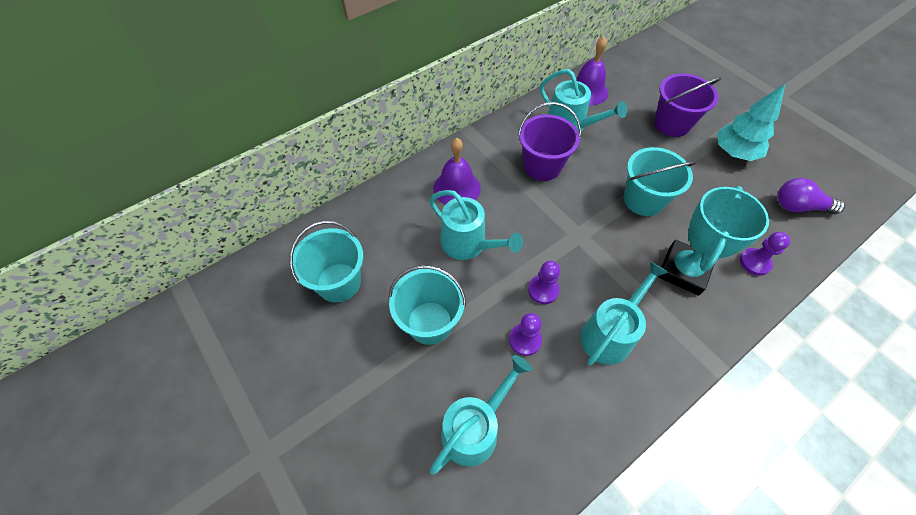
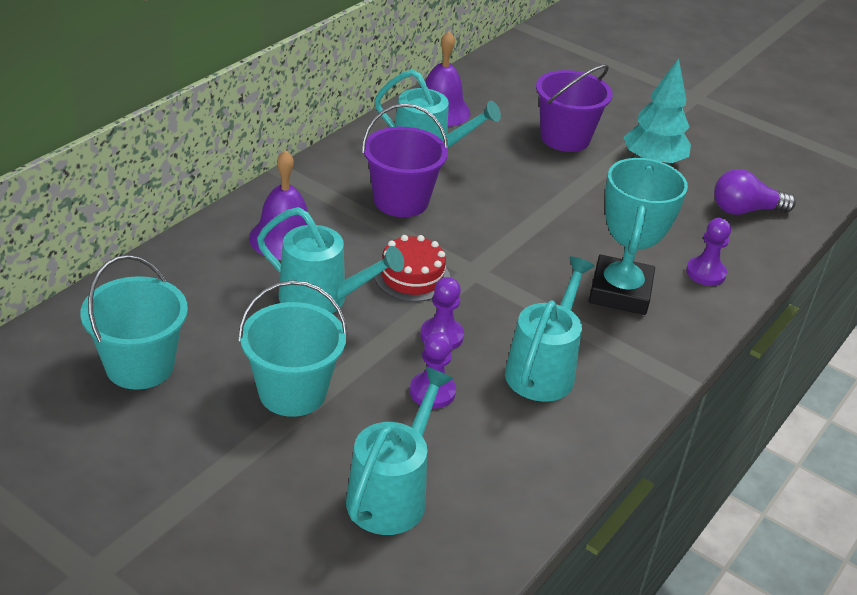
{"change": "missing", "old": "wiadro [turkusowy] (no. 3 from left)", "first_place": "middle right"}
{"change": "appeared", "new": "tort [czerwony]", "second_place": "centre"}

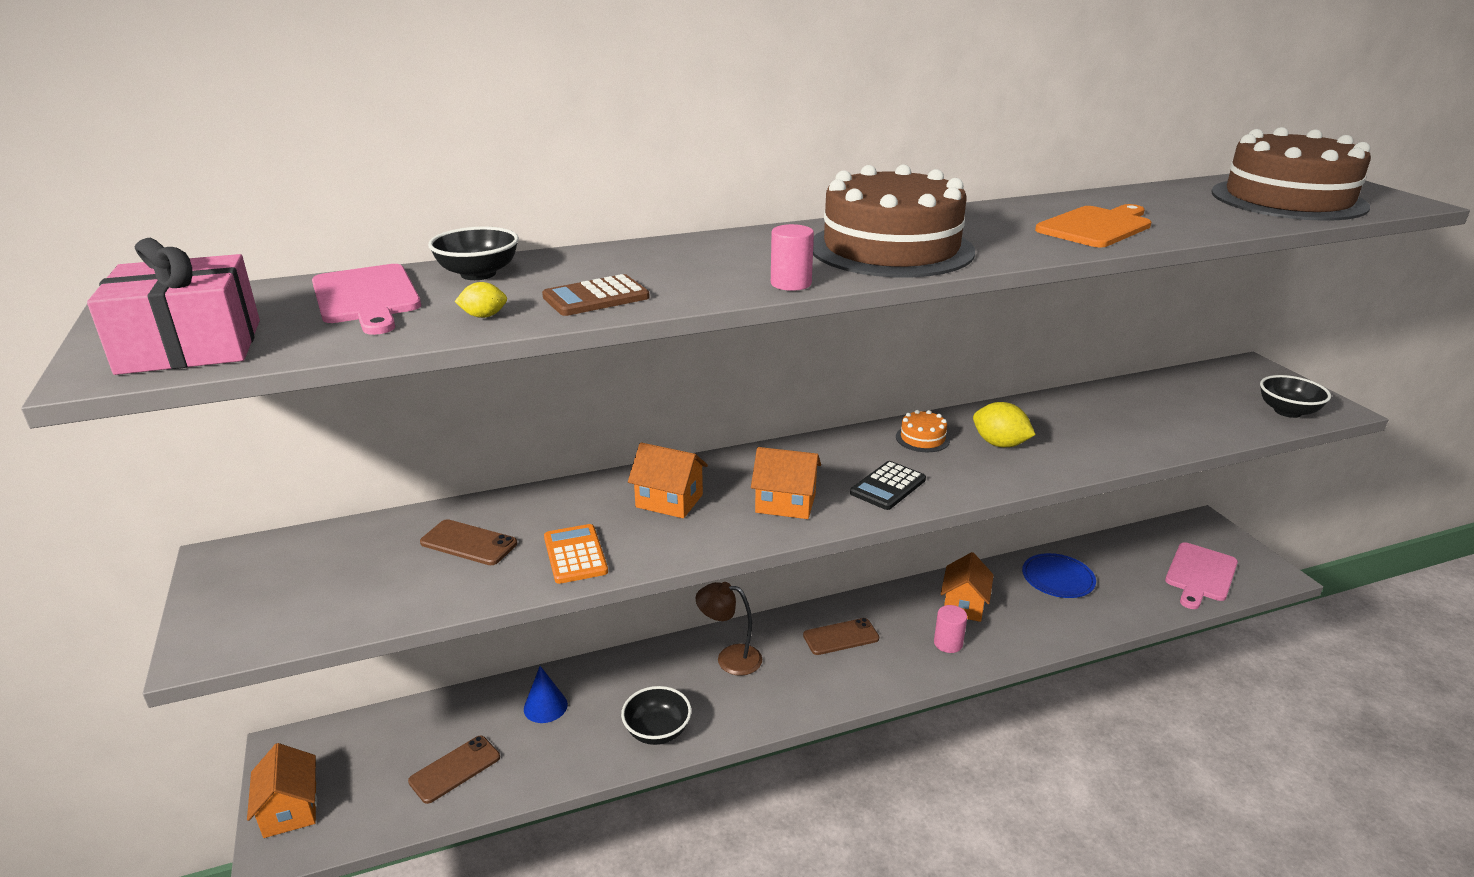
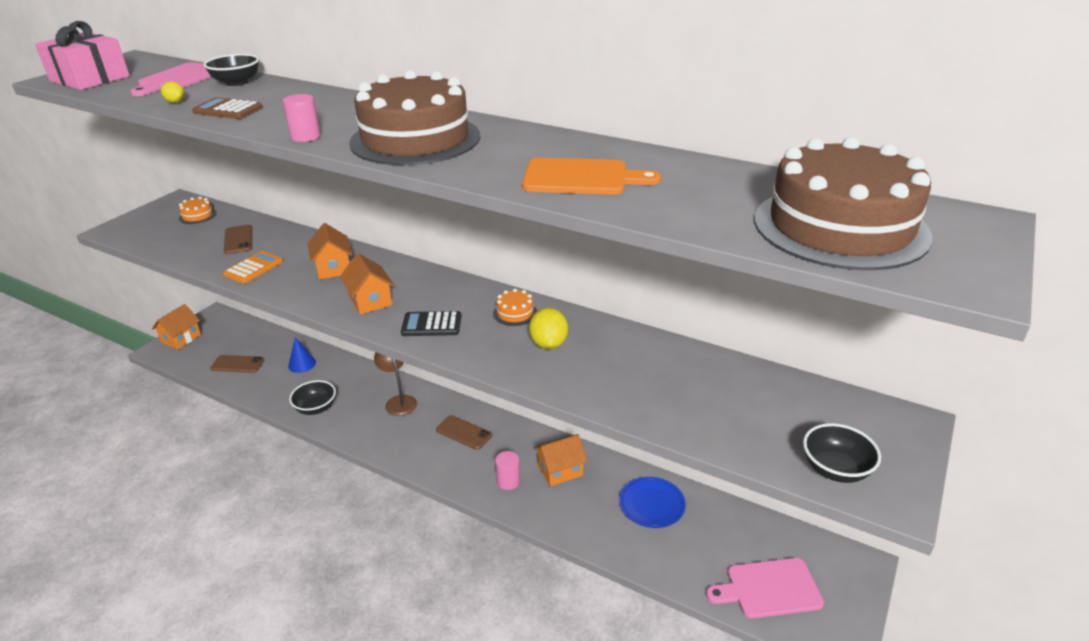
{"change": "appeared", "new": "tort [pomarańczowy] (no. 1 from left)", "second_place": "top left"}

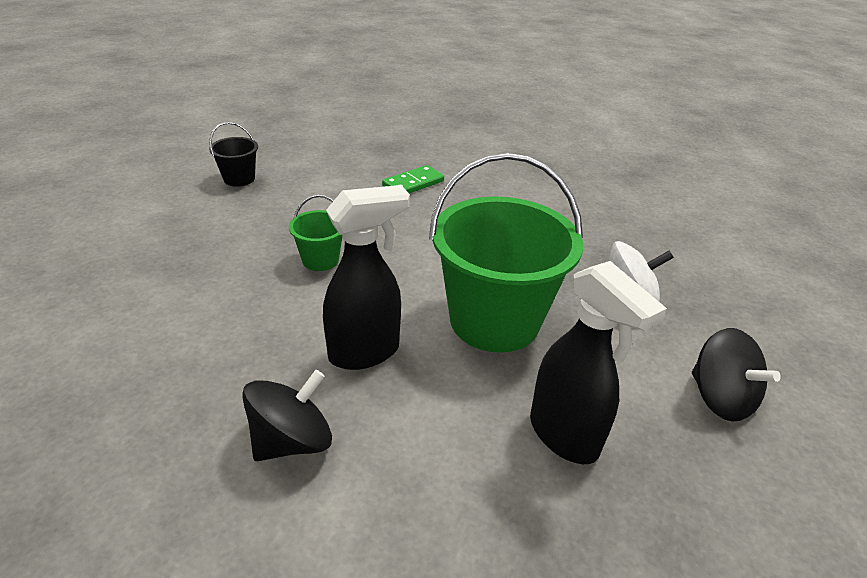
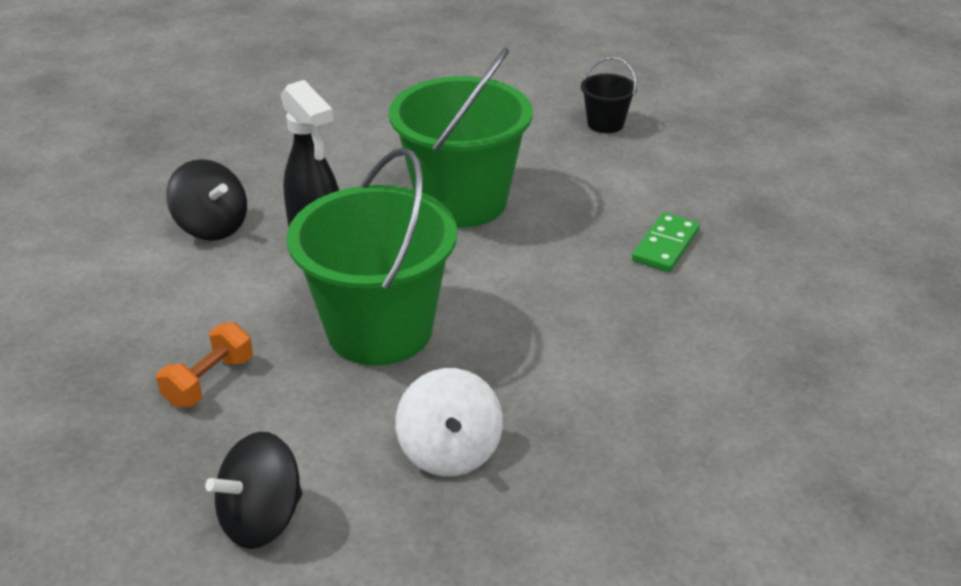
{"change": "exchanged", "old": "spryskiwacz [czarny] (no. 2 from left)", "new": "hantel [pomarańczowy]", "first_place": "middle right", "second_place": "middle left"}
{"change": "spun", "old": "kostka domina [zielony]", "first_place": "top centre", "second_place": "middle right", "degrees": 75}
{"change": "size", "old": "wiadro [zielony] (no. 1 from left in the first image)", "first_place": "centre", "second_place": "top centre", "factor": 2.23}

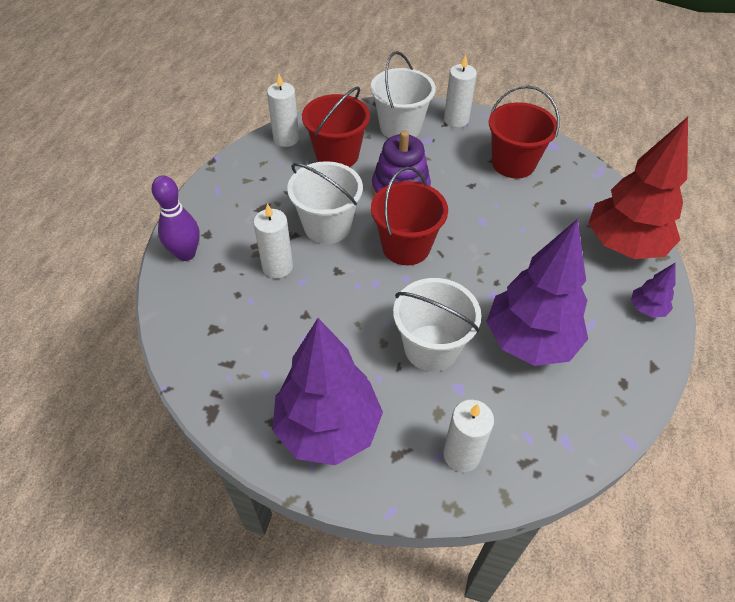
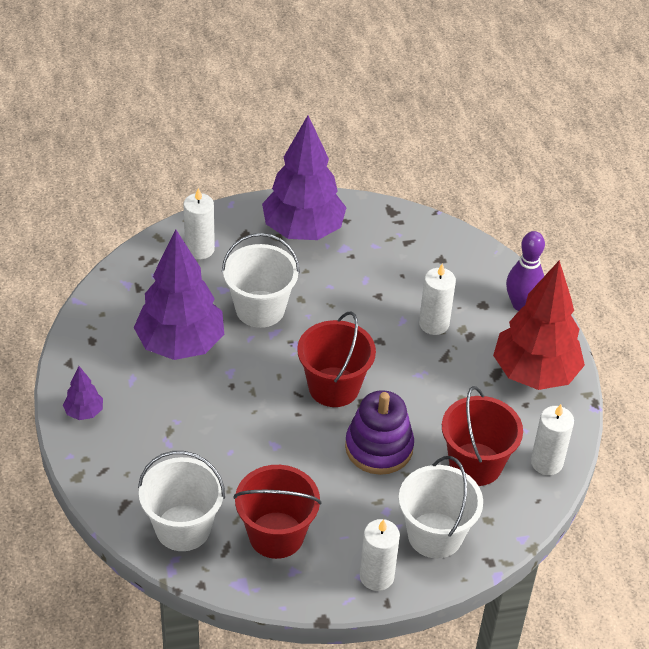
{"change": "relocated", "old": "wiadro [biały] (no. 1 from left)", "first_place": "centre", "second_place": "bottom left"}
{"change": "relocated", "old": "drzewko [czerwony]", "first_place": "top right", "second_place": "middle right"}

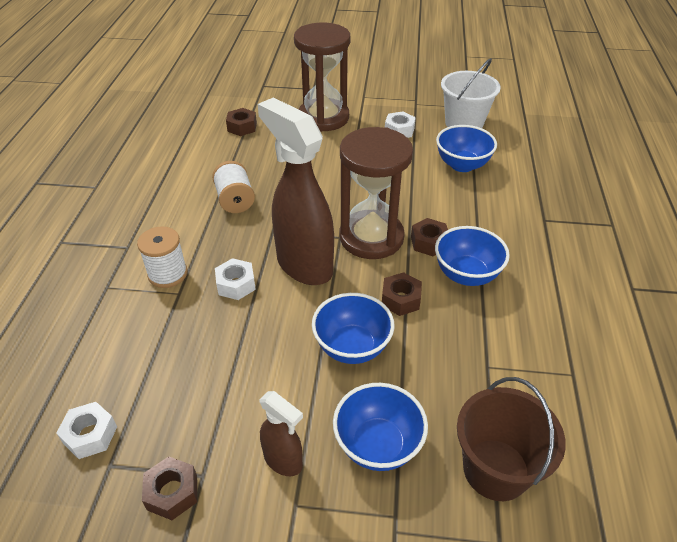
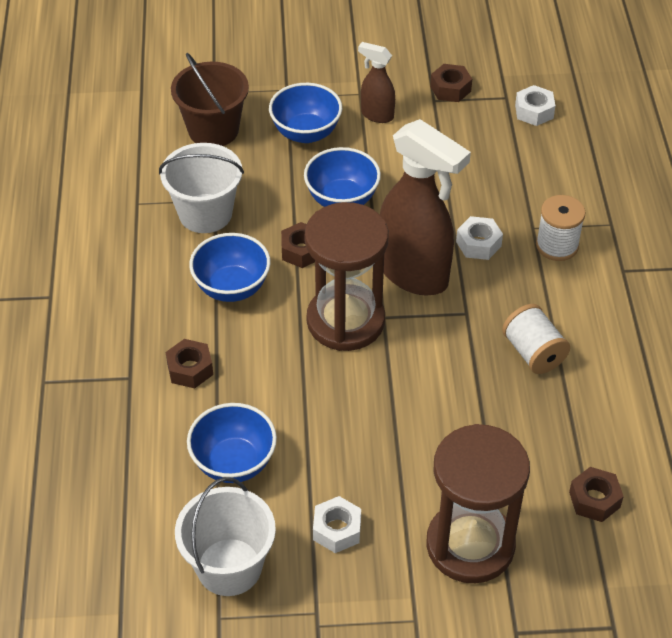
{"change": "appeared", "new": "wiadro [biały] (no. 1 from left)", "second_place": "top left"}
{"change": "relocated", "old": "nakrętka [brązowy] (no. 4 from left in the first image)", "new": "nakrętka [brązowy] (no. 1 from left)", "first_place": "centre", "second_place": "middle left"}

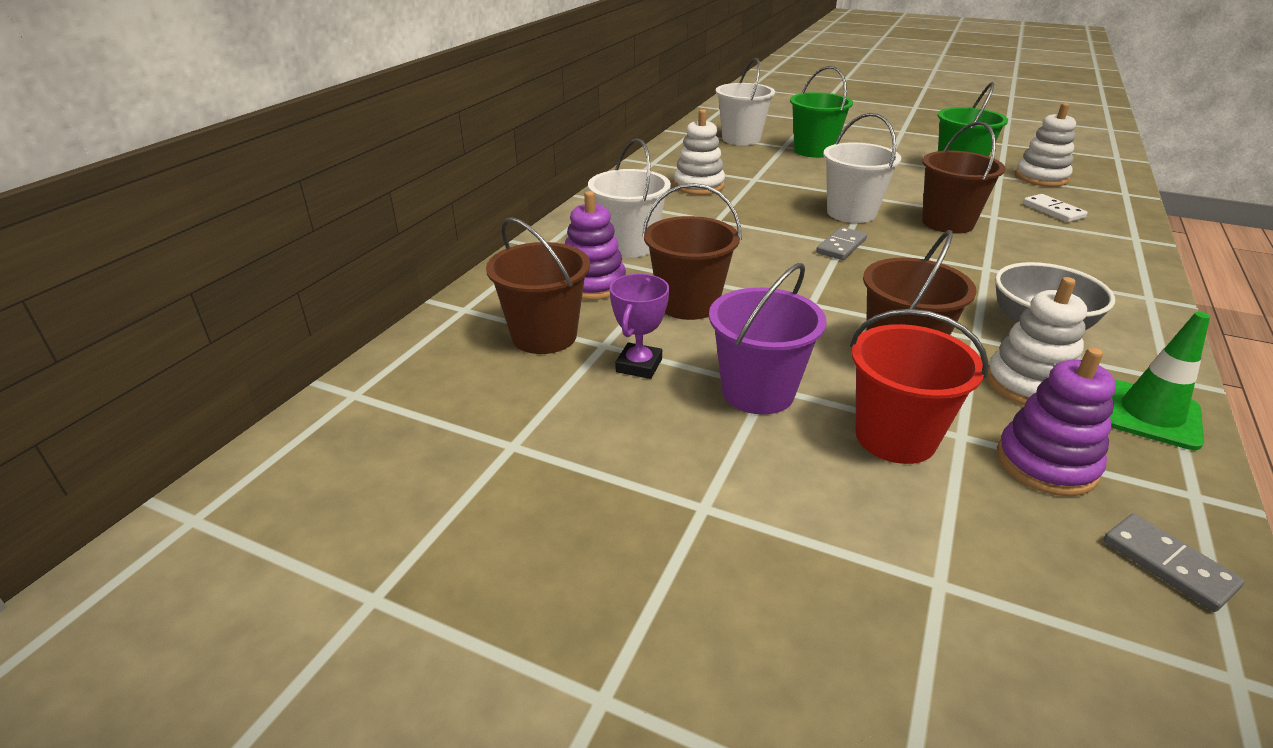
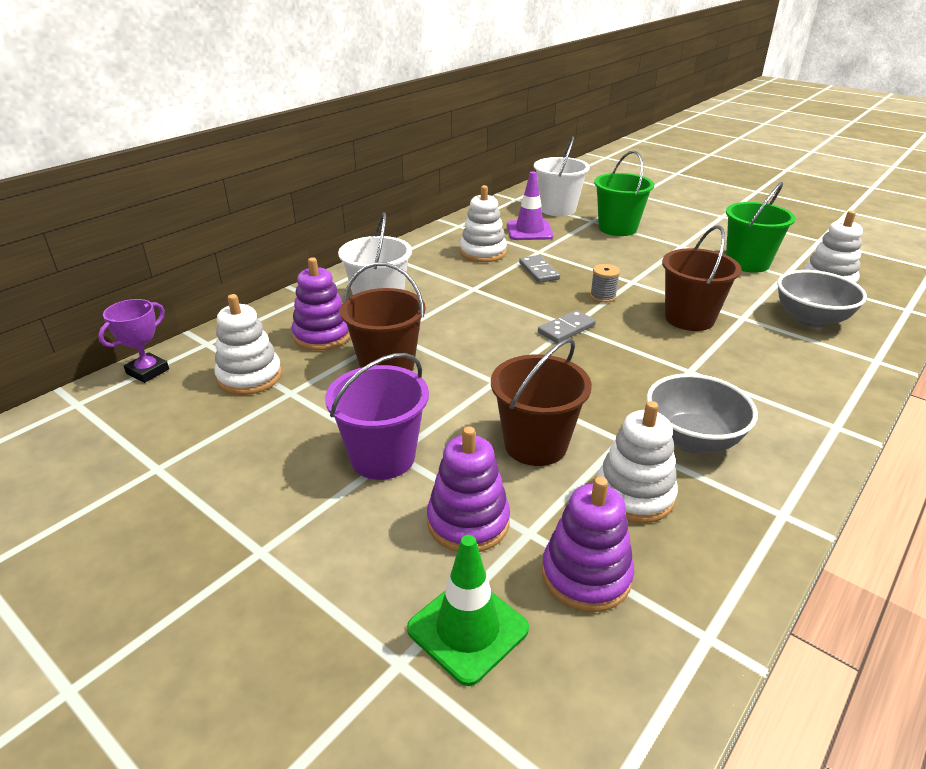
{"change": "appeared", "new": "pachołek [fioletowy]", "second_place": "top centre"}
{"change": "relocated", "old": "puchar [fioletowy]", "first_place": "centre", "second_place": "middle left"}
{"change": "relocated", "old": "kostka domina [szary] (no. 2 from left in the first image)", "new": "kostka domina [szary] (no. 1 from left)", "first_place": "bottom right", "second_place": "centre"}
{"change": "relocated", "old": "pachołek [zielony]", "first_place": "middle right", "second_place": "bottom centre"}
{"change": "exchanged", "old": "wiadro [brązowy] (no. 1 from left)", "new": "zabawka nakładanka [biały] (no. 1 from left)", "first_place": "centre", "second_place": "middle left"}
{"change": "exchanged", "old": "wiadro [biały] (no. 3 from left)", "new": "szpulka [szary]", "first_place": "top right", "second_place": "centre"}
{"change": "exchanged", "old": "wiadro [czerwony]", "new": "zabawka nakładanka [fioletowy] (no. 2 from left)", "first_place": "middle right", "second_place": "centre"}
{"change": "exchanged", "old": "kostka domina [biały]", "new": "miska [szary] (no. 2 from left)", "first_place": "top right", "second_place": "middle right"}

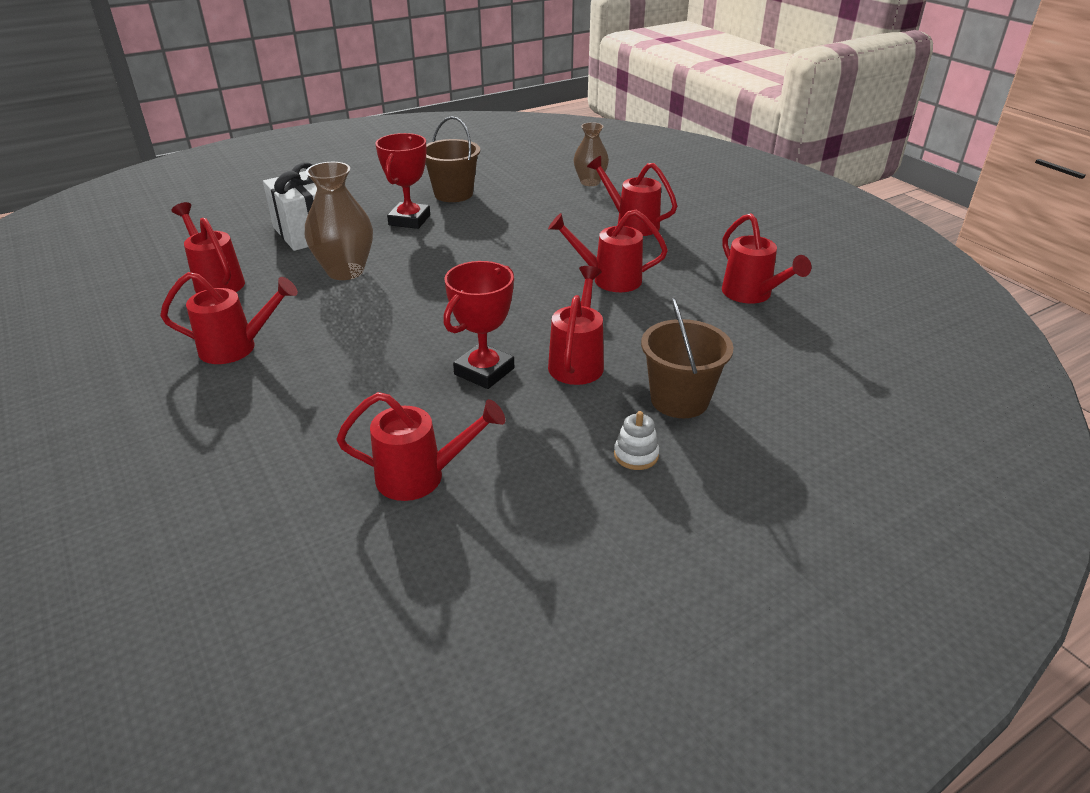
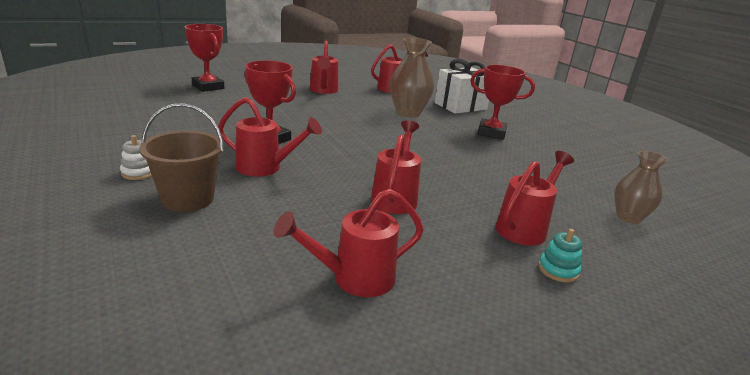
{"change": "missing", "old": "konewka [czerwony] (no. 3 from left)", "first_place": "centre"}
{"change": "missing", "old": "wiadro [brązowy] (no. 1 from left)", "first_place": "top centre"}
{"change": "appeared", "new": "puchar [czerwony] (no. 1 from left)", "second_place": "top left"}
{"change": "appeared", "new": "zabawka nakładanka [turkusowy]", "second_place": "bottom right"}

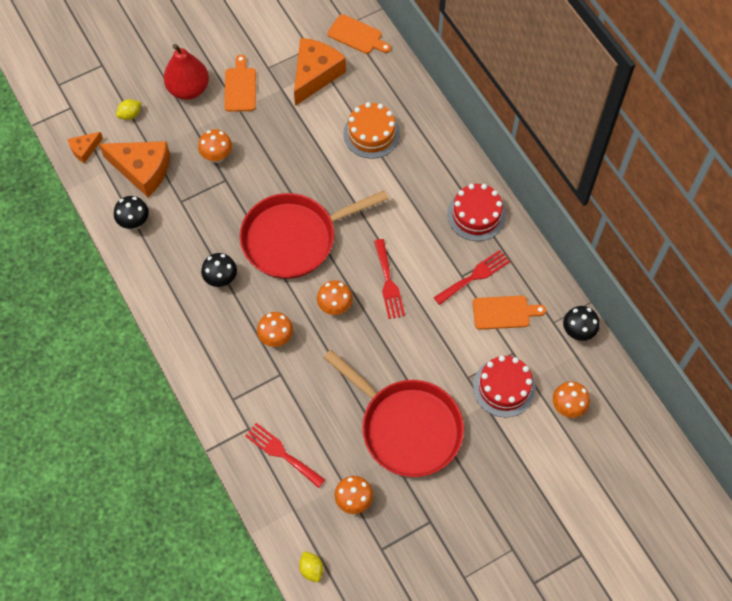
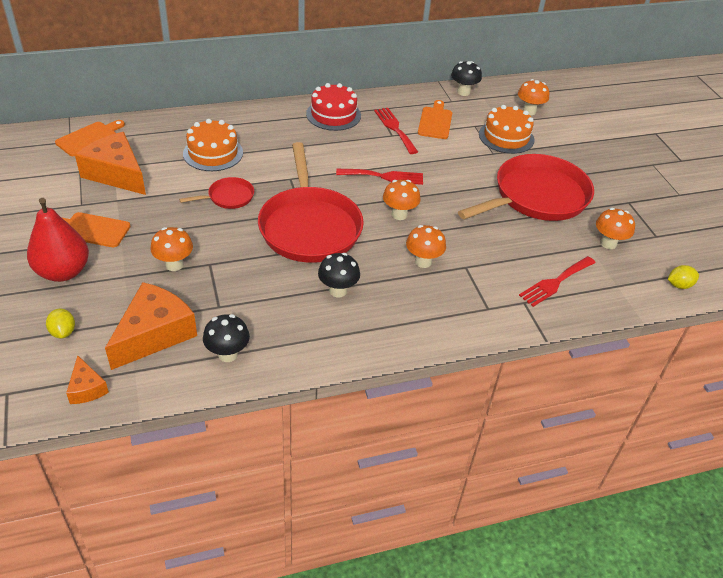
{"change": "appeared", "new": "patelnia [czerwony] (no. 1 from left)", "second_place": "middle left"}
{"change": "colour", "old": "tort [czerwony] (no. 2 from left)", "new": "tort [pomarańczowy] (no. 2 from left)", "first_place": "middle right", "second_place": "top right"}

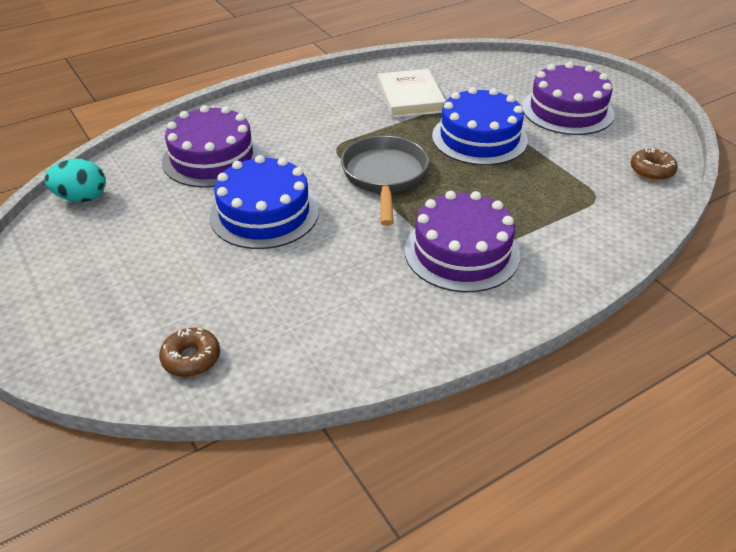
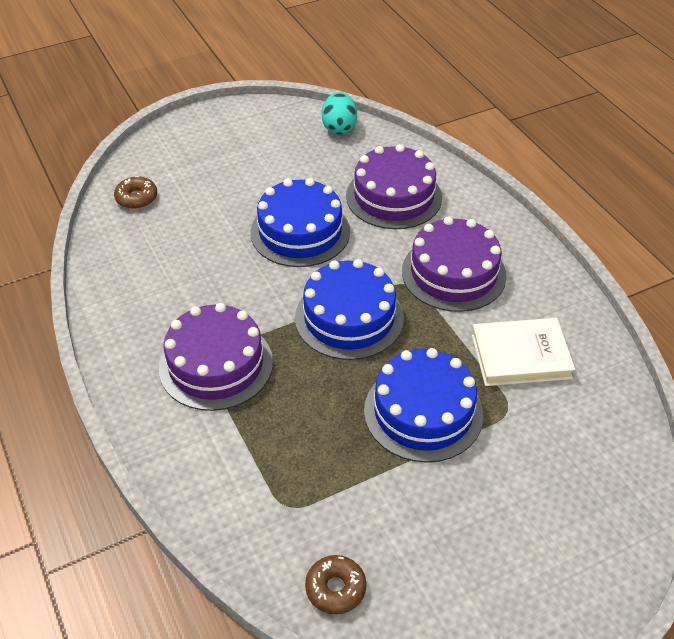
{"change": "relocated", "old": "tort [fioletowy] (no. 3 from left)", "first_place": "top right", "second_place": "middle right"}
{"change": "exchanged", "old": "patelnia [szary]", "new": "tort [niebieski] (no. 2 from left)", "first_place": "top centre", "second_place": "centre"}

